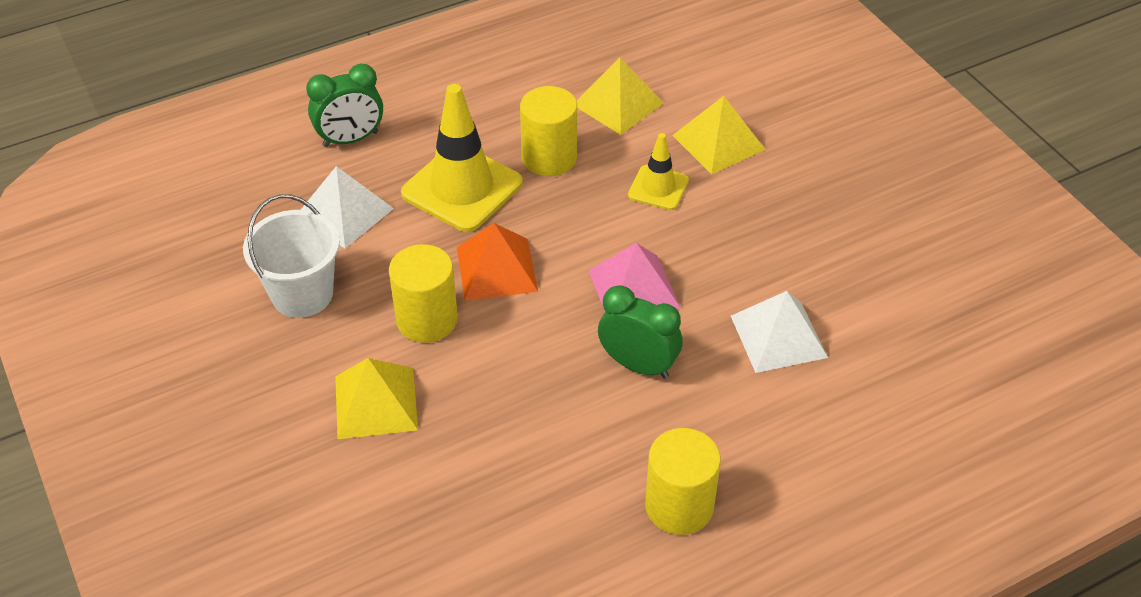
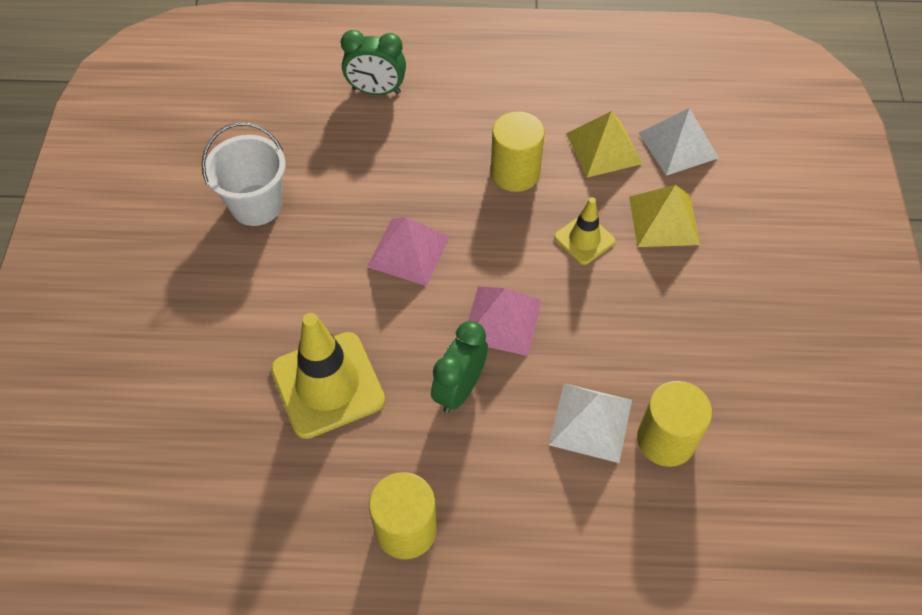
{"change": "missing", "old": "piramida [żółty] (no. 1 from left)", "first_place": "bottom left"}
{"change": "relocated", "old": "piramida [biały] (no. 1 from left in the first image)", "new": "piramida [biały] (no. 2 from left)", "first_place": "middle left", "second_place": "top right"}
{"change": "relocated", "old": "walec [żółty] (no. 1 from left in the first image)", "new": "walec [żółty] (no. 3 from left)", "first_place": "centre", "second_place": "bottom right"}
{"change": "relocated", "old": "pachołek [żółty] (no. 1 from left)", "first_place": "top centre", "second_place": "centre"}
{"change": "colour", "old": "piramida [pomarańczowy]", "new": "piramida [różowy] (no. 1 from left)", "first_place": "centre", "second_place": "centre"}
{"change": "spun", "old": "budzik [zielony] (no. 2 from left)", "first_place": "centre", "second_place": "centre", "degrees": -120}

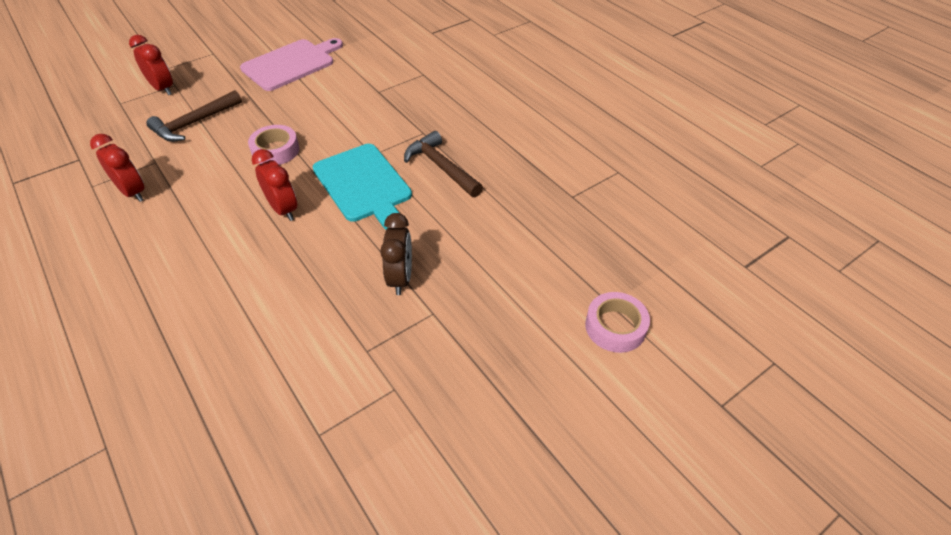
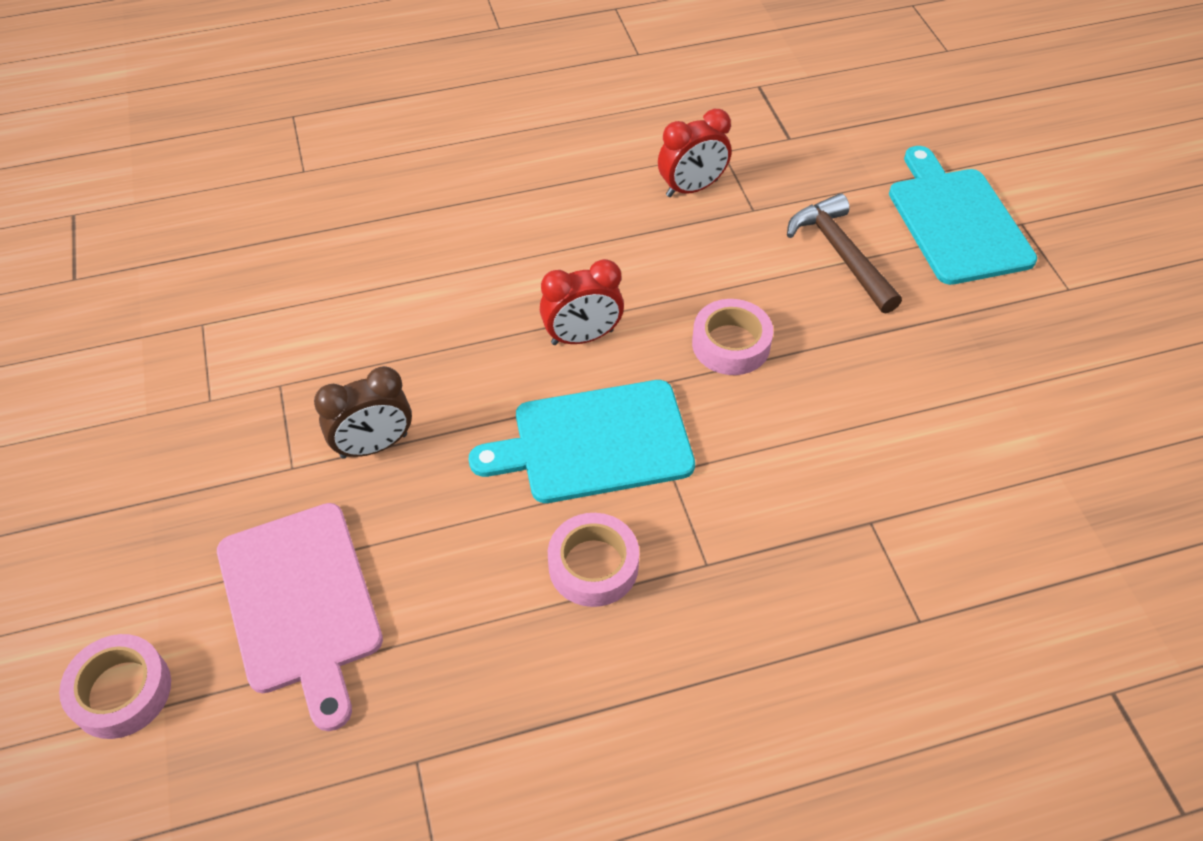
{"change": "relocated", "old": "deska do krojenia [różowy]", "first_place": "top left", "second_place": "bottom left"}
{"change": "exchanged", "old": "budzik [czerwony] (no. 2 from left)", "new": "deska do krojenia [turkusowy] (no. 2 from left)", "first_place": "top left", "second_place": "top right"}
{"change": "exchanged", "old": "młotek [brązowy] (no. 2 from left)", "new": "taśma klejąca [różowy] (no. 2 from left)", "first_place": "top centre", "second_place": "centre"}
{"change": "spun", "old": "budzik [brązowy]", "first_place": "centre", "second_place": "middle left", "degrees": -45}

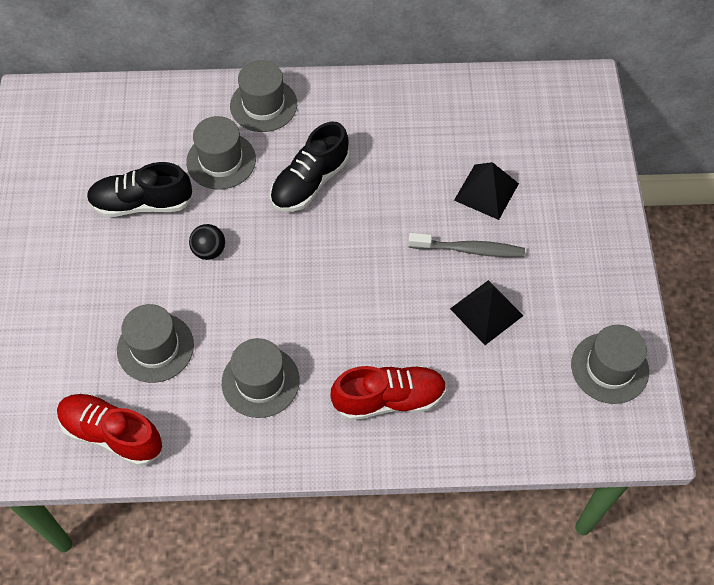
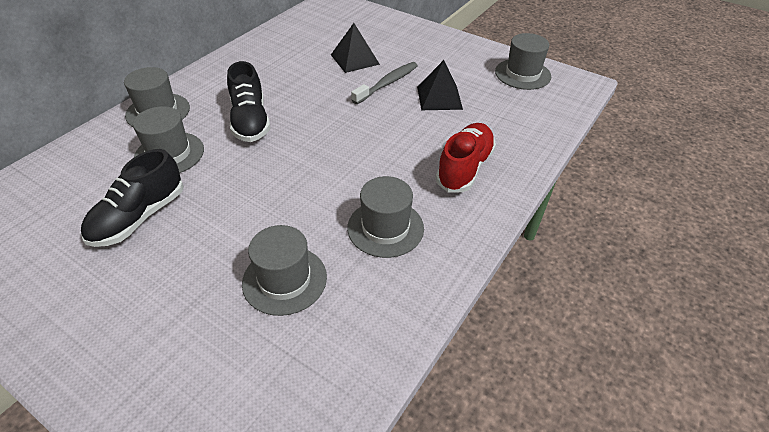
{"change": "missing", "old": "but [czerwony] (no. 1 from left)", "first_place": "bottom left"}
{"change": "missing", "old": "piłka [czarny]", "first_place": "middle left"}

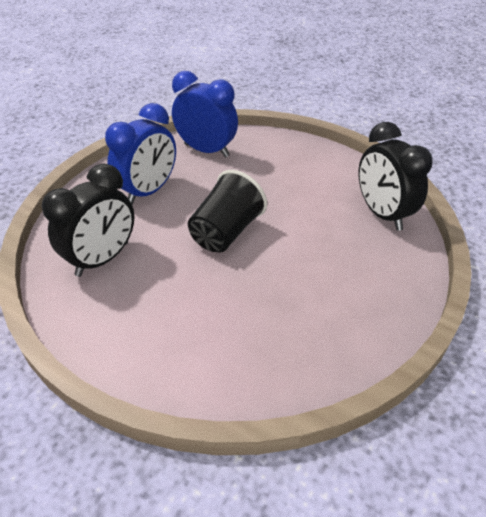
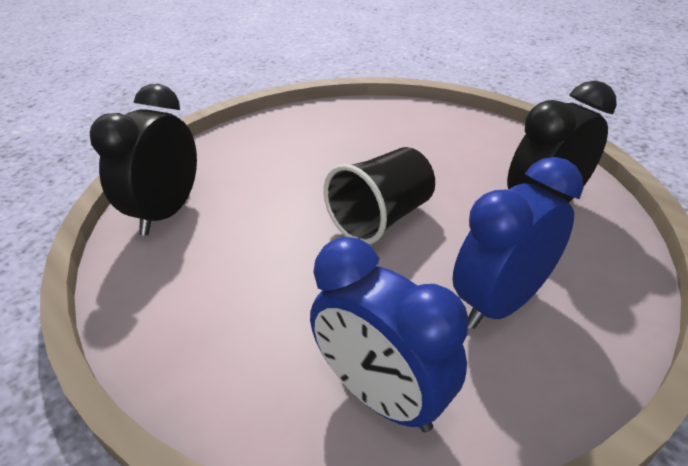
{"change": "spun", "old": "budzik [czarny] (no. 2 from left in the first image)", "first_place": "middle right", "second_place": "middle left", "degrees": -150}

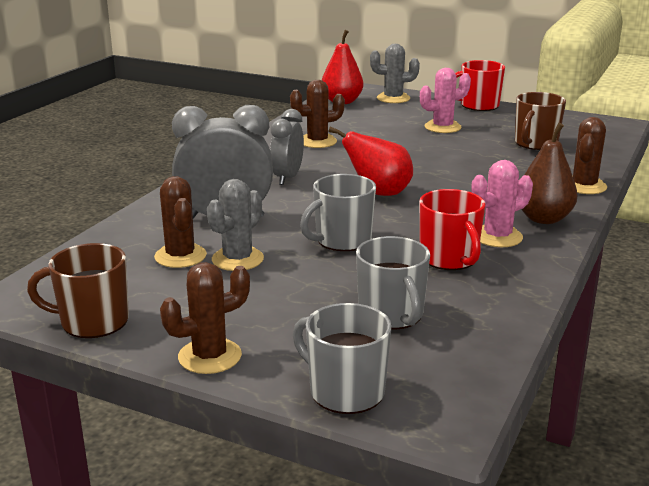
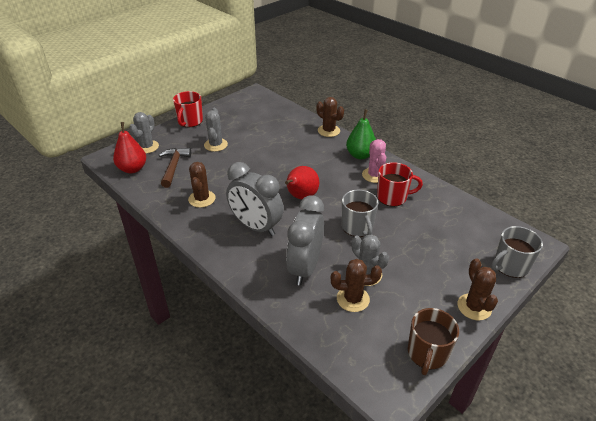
{"change": "missing", "old": "kubek [szary] (no. 3 from left)", "first_place": "centre"}
{"change": "missing", "old": "kubek [brązowy] (no. 2 from left)", "first_place": "top right"}
{"change": "appeared", "new": "młotek [brązowy]", "second_place": "middle left"}
{"change": "colour", "old": "kaktus [różowy] (no. 1 from left)", "new": "kaktus [szary] (no. 2 from left)", "first_place": "top right", "second_place": "top centre"}
{"change": "colour", "old": "gruszka [brązowy]", "new": "gruszka [zielony]", "first_place": "middle right", "second_place": "top centre"}
{"change": "size", "old": "budzik [szary] (no. 2 from left in the first image)", "first_place": "top centre", "second_place": "centre", "factor": 1.57}

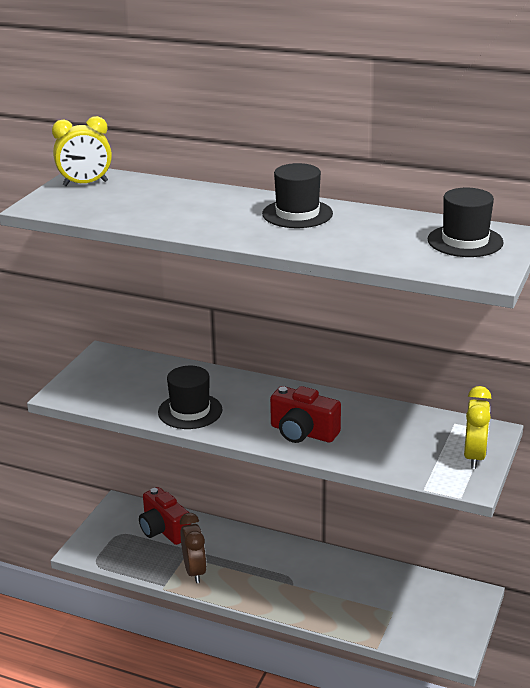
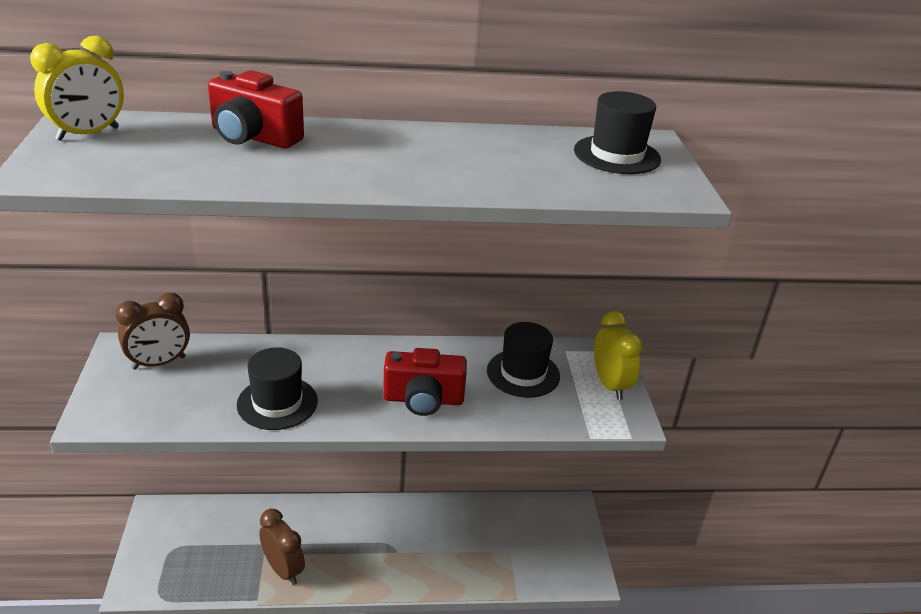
{"change": "appeared", "new": "budzik [brązowy] (no. 1 from left)", "second_place": "middle left"}
{"change": "relocated", "old": "aparat fotograficzny [czerwony] (no. 1 from left)", "first_place": "bottom left", "second_place": "top left"}
{"change": "relocated", "old": "kapelusz [czarny] (no. 2 from left)", "first_place": "top centre", "second_place": "centre"}

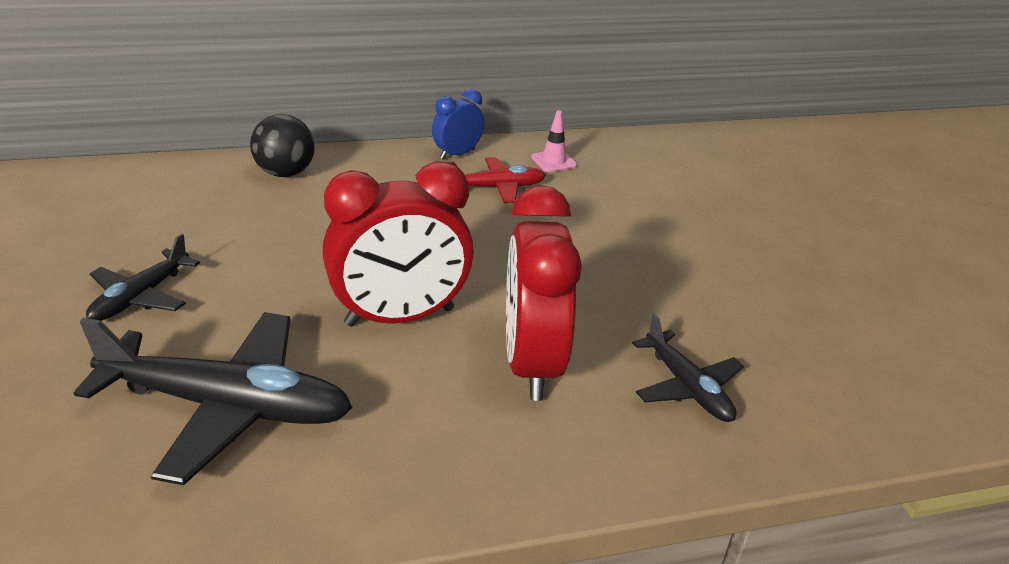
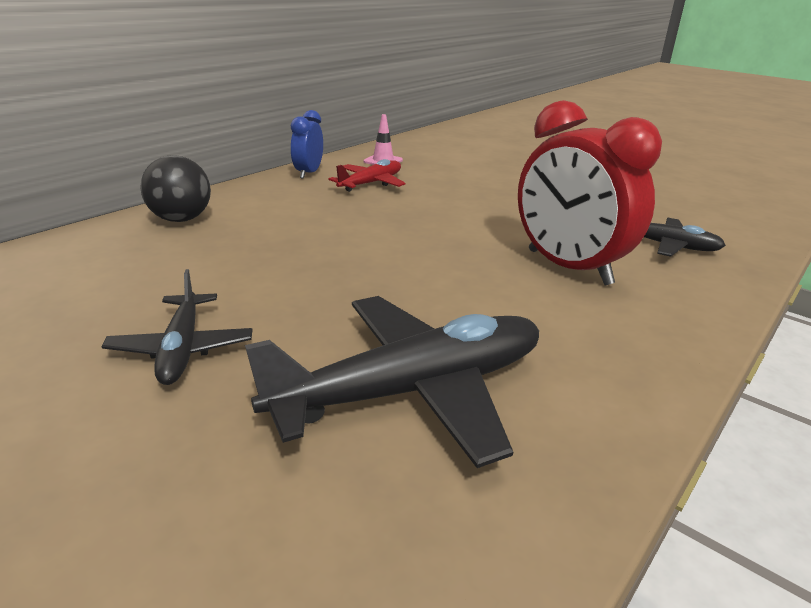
{"change": "missing", "old": "budzik [czerwony] (no. 1 from left)", "first_place": "centre"}

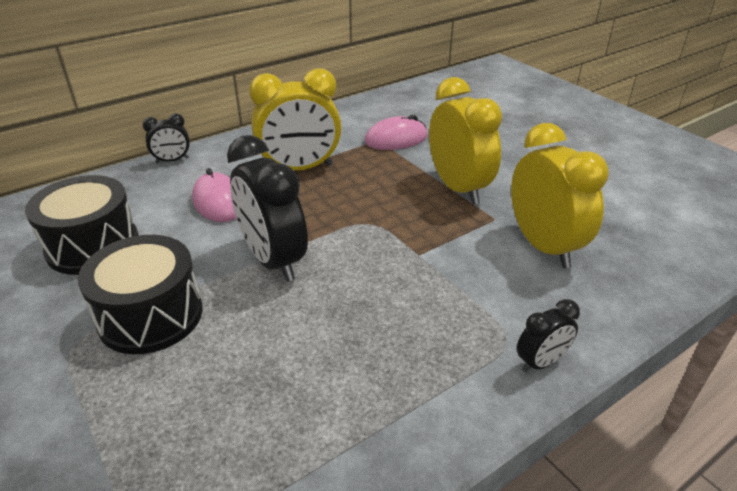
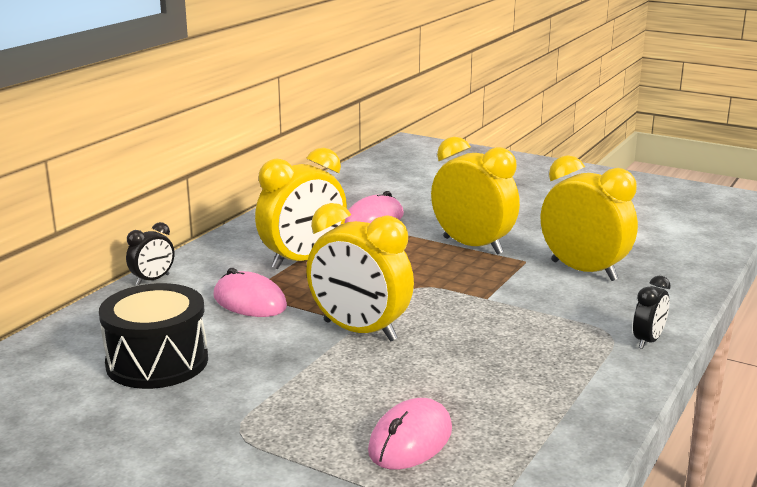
{"change": "missing", "old": "bęben [czarny] (no. 2 from left)", "first_place": "middle left"}
{"change": "appeared", "new": "myszka [różowy] (no. 3 from left)", "second_place": "bottom centre"}
{"change": "colour", "old": "budzik [czarny] (no. 2 from left)", "new": "budzik [żółty] (no. 2 from left)", "first_place": "centre", "second_place": "centre"}

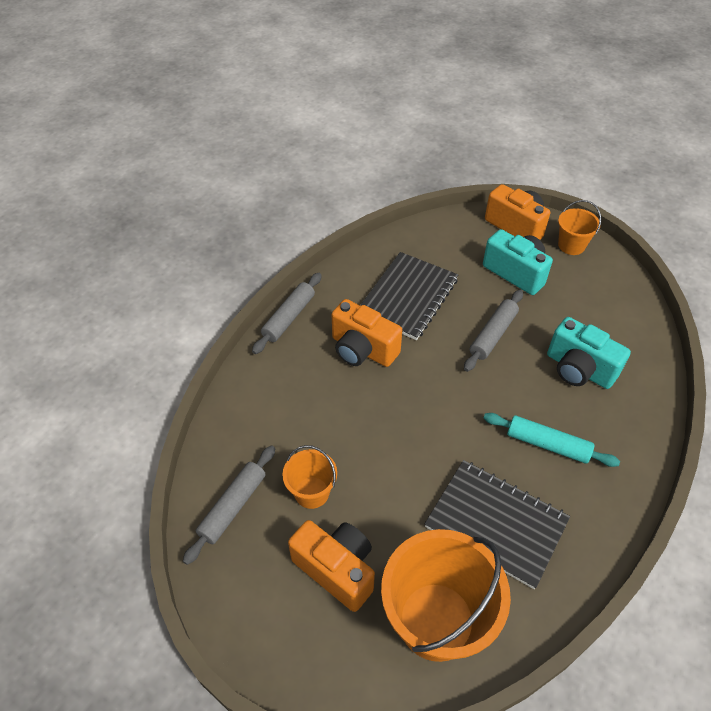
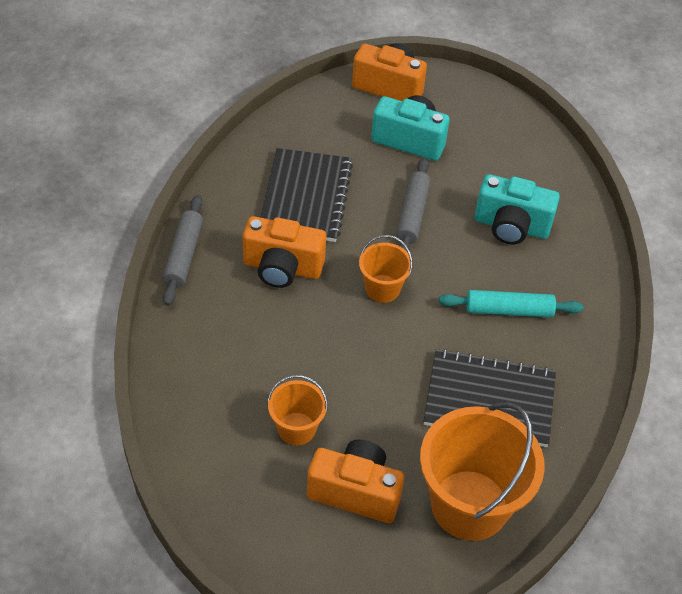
{"change": "missing", "old": "wałek do ciasta [szary] (no. 1 from left)", "first_place": "bottom left"}
{"change": "relocated", "old": "wiadro [pomarańczowy] (no. 3 from left in the first image)", "new": "wiadro [pomarańczowy] (no. 2 from left)", "first_place": "top right", "second_place": "centre"}

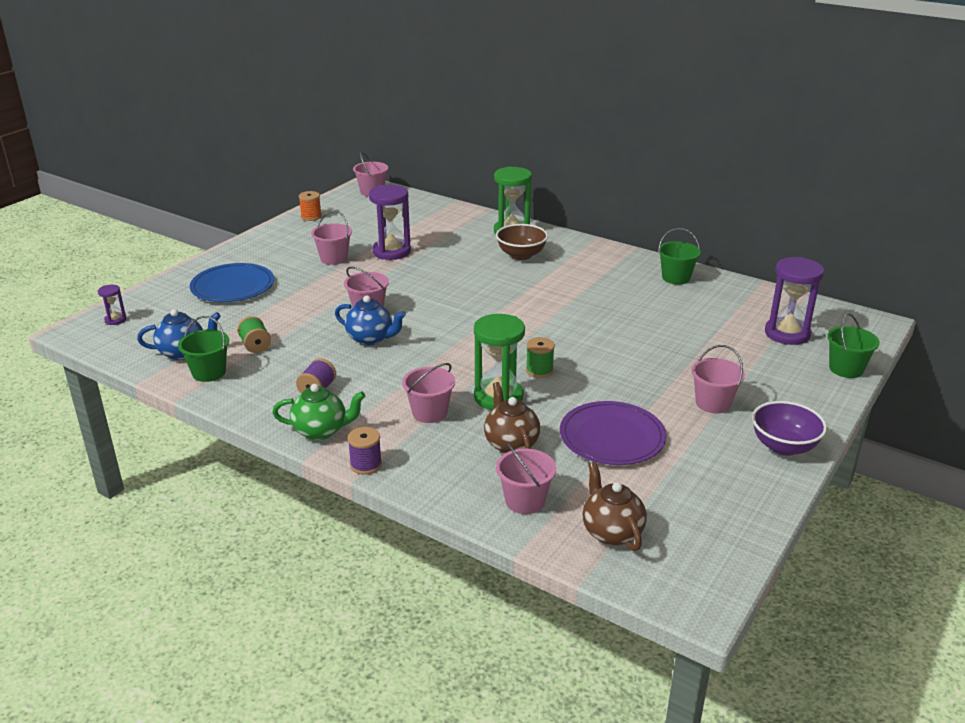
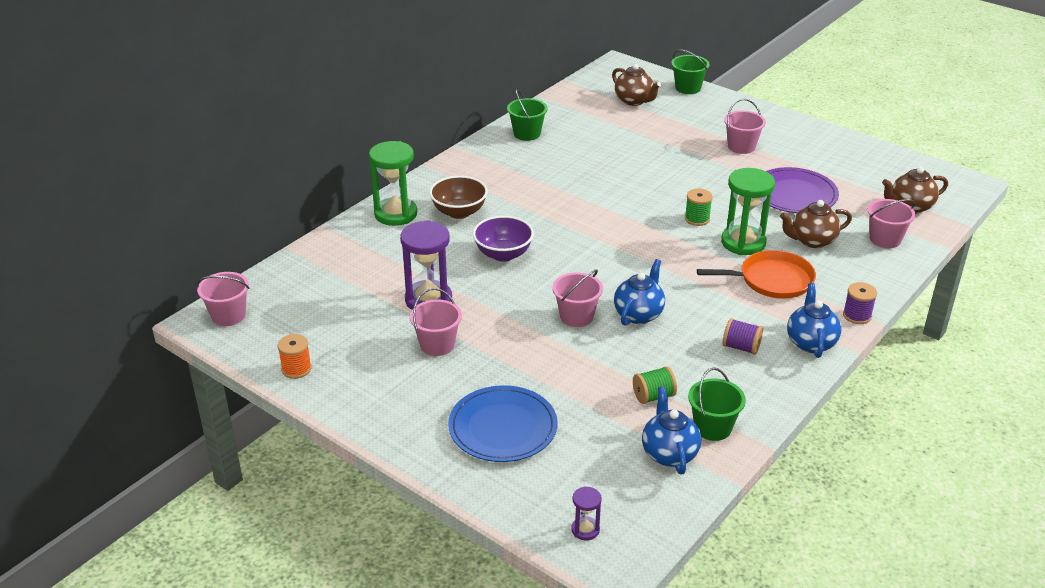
{"change": "relocated", "old": "miska [fioletowy]", "first_place": "middle right", "second_place": "centre"}
{"change": "exchanged", "old": "wiadro [różowy] (no. 4 from left)", "new": "patelnia [pomarańczowy]", "first_place": "centre", "second_place": "middle right"}
{"change": "exchanged", "old": "klepsydra [fioletowy] (no. 3 from left)", "new": "imbryk [brązowy] (no. 1 from left)", "first_place": "middle right", "second_place": "top centre"}
{"change": "colour", "old": "imbryk [zielony]", "new": "imbryk [niebieski] (no. 3 from left)", "first_place": "middle left", "second_place": "middle right"}

